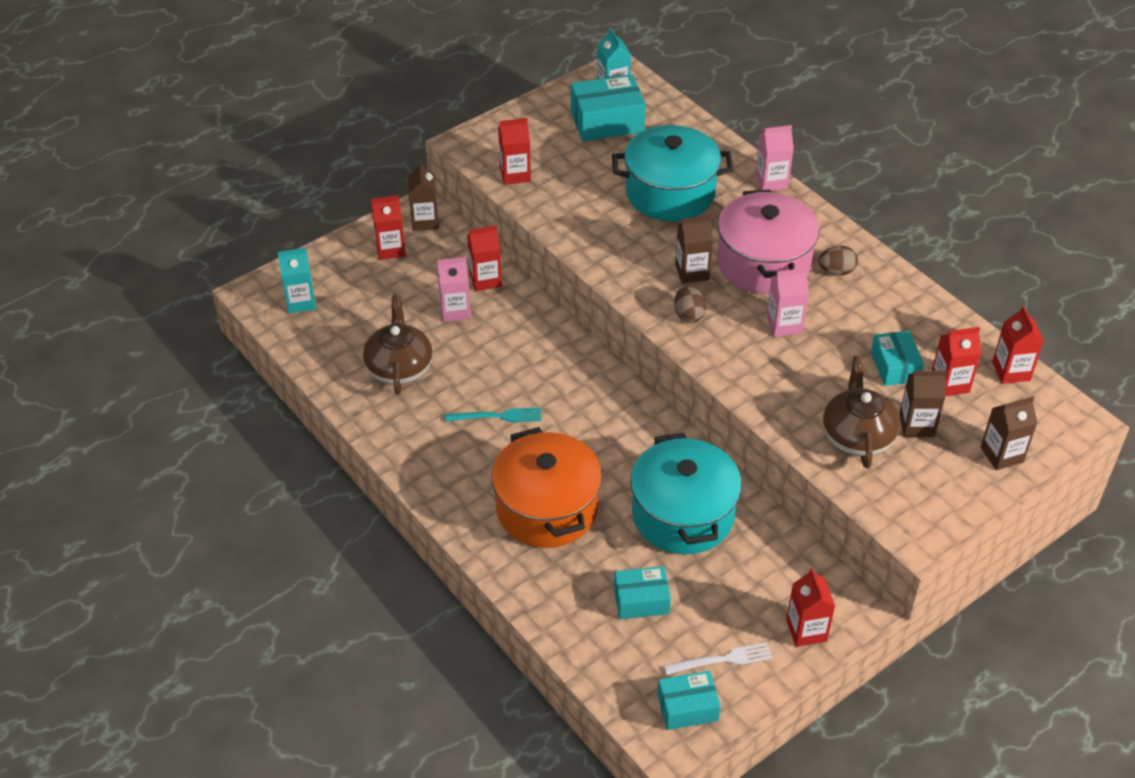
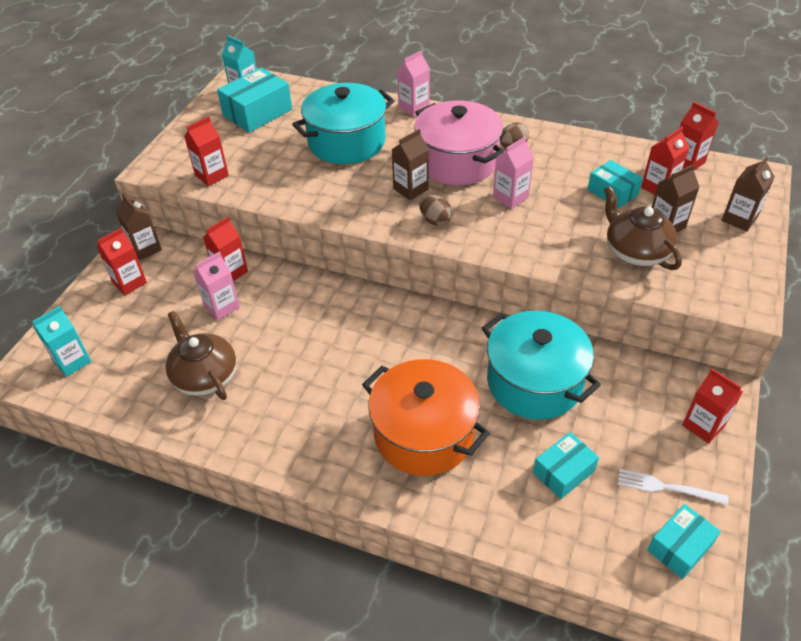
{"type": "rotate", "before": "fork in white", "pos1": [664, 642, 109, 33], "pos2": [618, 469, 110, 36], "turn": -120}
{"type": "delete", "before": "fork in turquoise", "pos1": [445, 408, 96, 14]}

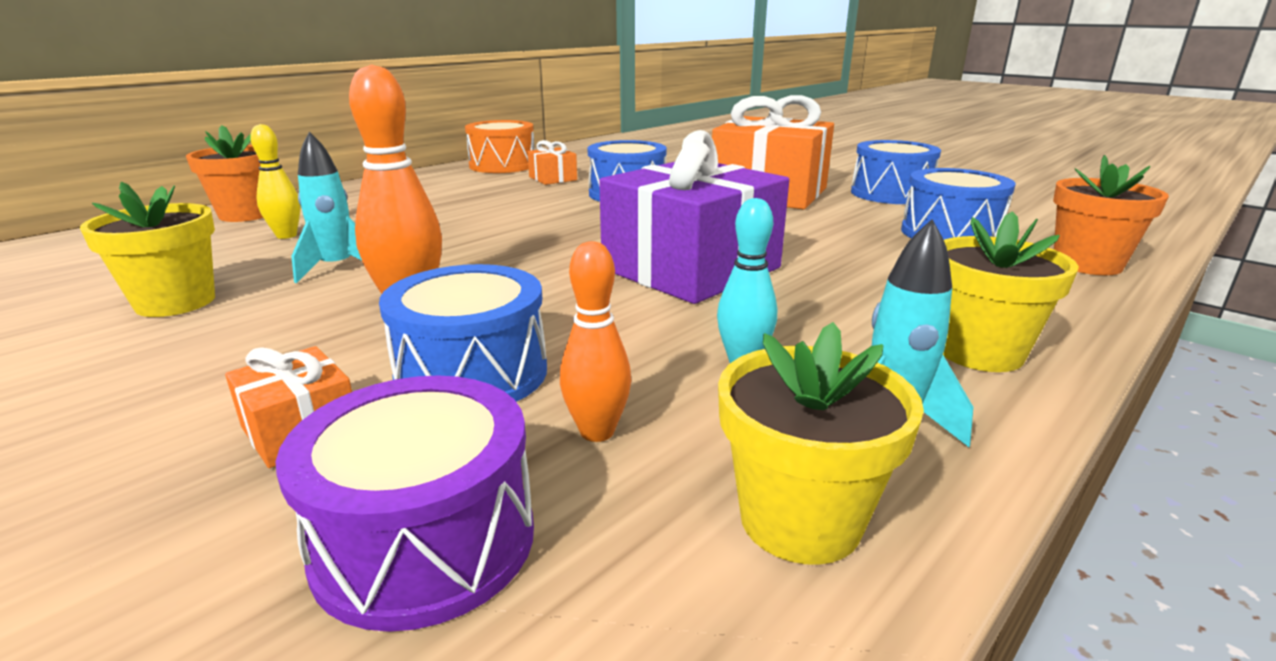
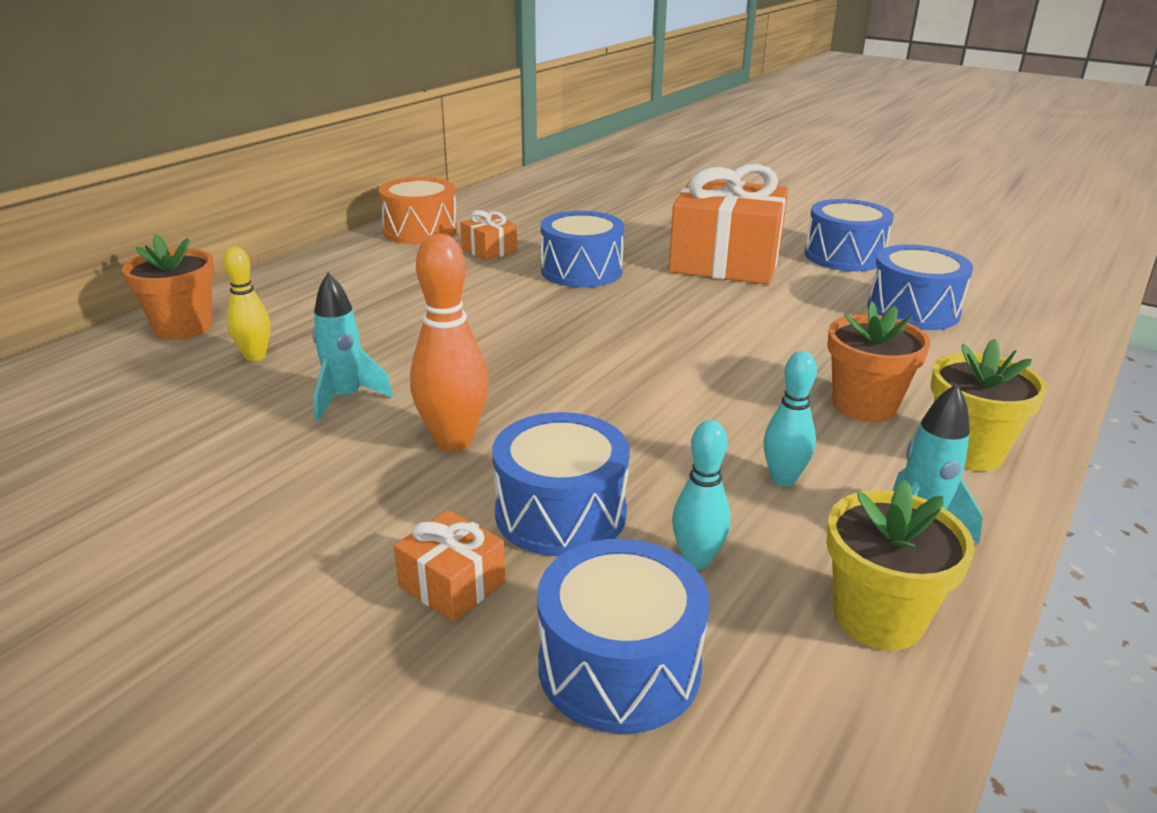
{"type": "recolor", "before": "drum in purple", "after": "drum in blue", "pos1": [276, 375, 258, 257], "pos2": [537, 539, 172, 195]}
{"type": "recolor", "before": "bowling pin in orange", "after": "bowling pin in turquoise", "pos1": [560, 241, 71, 201], "pos2": [672, 420, 58, 149]}
{"type": "move", "before": "flower pot in orange", "pos1": [1053, 155, 116, 120], "pos2": [827, 301, 104, 121]}
{"type": "delete", "before": "flower pot in yellow", "pos1": [80, 182, 135, 135]}
{"type": "delete", "before": "gift in purple", "pos1": [599, 130, 190, 174]}

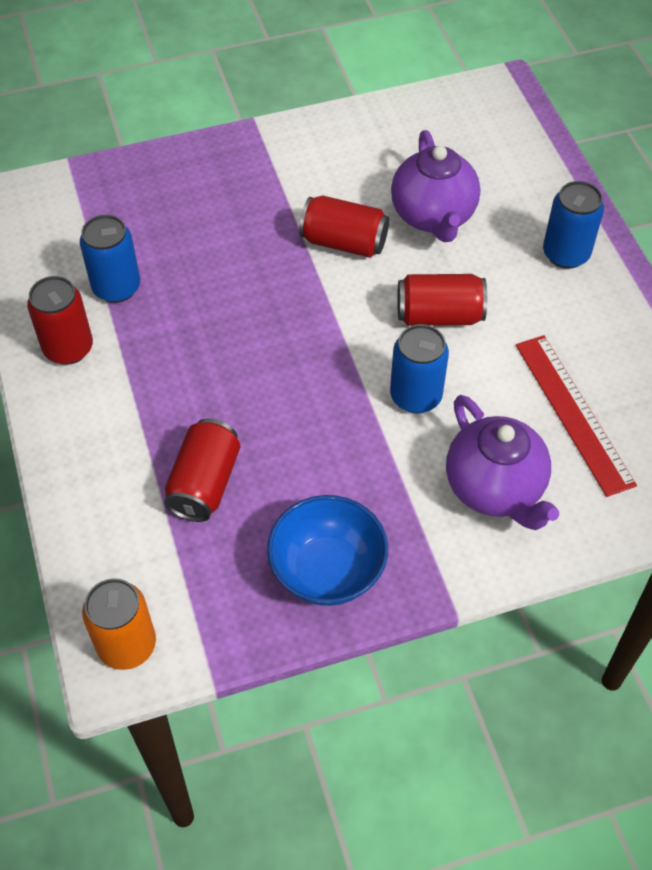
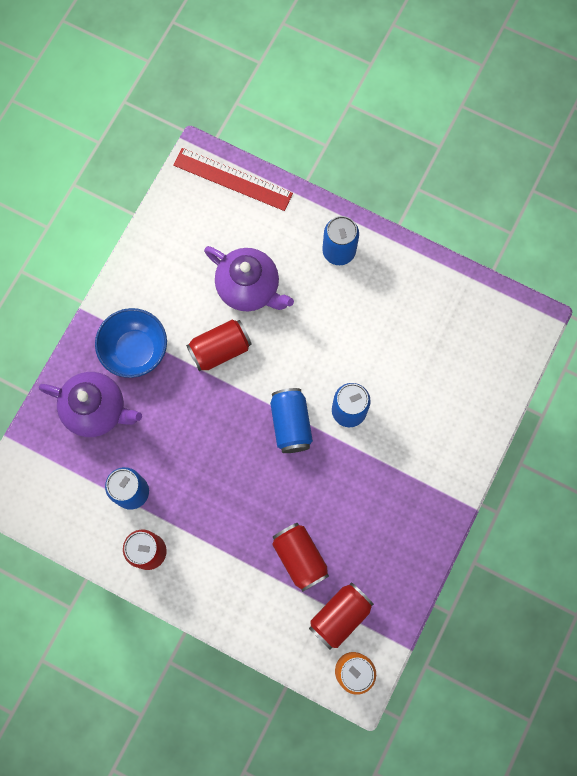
{"type": "move", "before": "teapot in purple", "pos1": [446, 395, 113, 135], "pos2": [39, 372, 103, 65]}
{"type": "move", "before": "bowl in blue", "pos1": [267, 495, 121, 111], "pos2": [95, 308, 72, 70]}
{"type": "move", "before": "ruler in red", "pos1": [516, 335, 121, 162], "pos2": [173, 148, 120, 63]}
{"type": "insert", "after": "can in blue", "pos2": [270, 388, 43, 65]}
{"type": "move", "before": "can in red", "pos1": [397, 274, 90, 52], "pos2": [309, 582, 65, 68]}

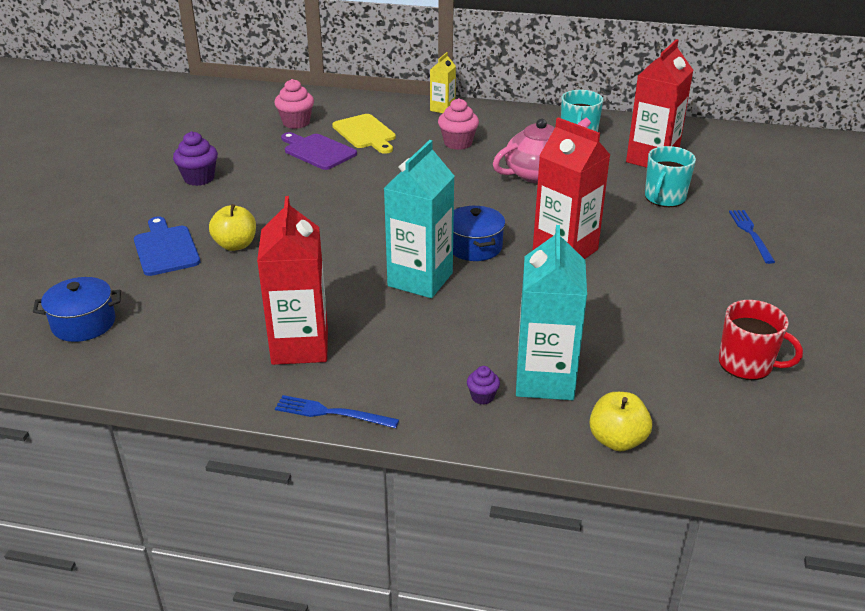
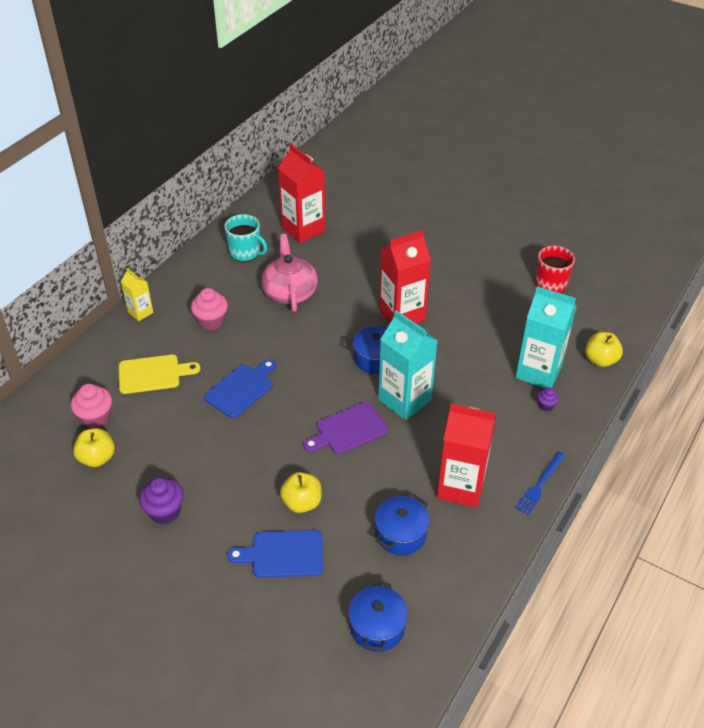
{"type": "insert", "after": "apple in yellow", "pos2": [73, 428, 42, 39]}
{"type": "insert", "after": "cutting board in blue", "pos2": [204, 359, 72, 59]}
{"type": "move", "before": "cutting board in purple", "pos1": [281, 132, 76, 38], "pos2": [303, 402, 85, 52]}
{"type": "insert", "after": "pot in blue", "pos2": [375, 495, 55, 60]}
{"type": "delete", "before": "mug in turquoise", "pos1": [645, 146, 51, 61]}
{"type": "delete", "before": "fork in blue", "pos1": [729, 210, 46, 54]}

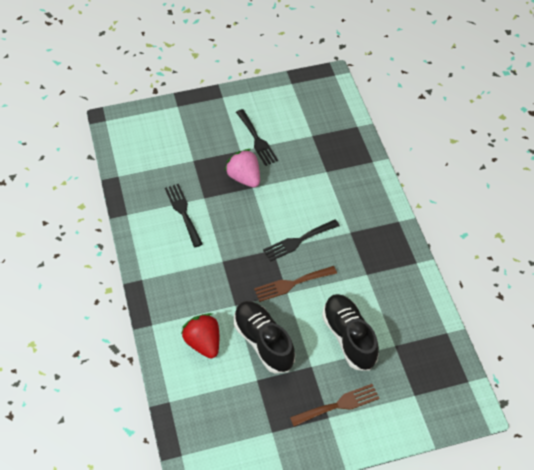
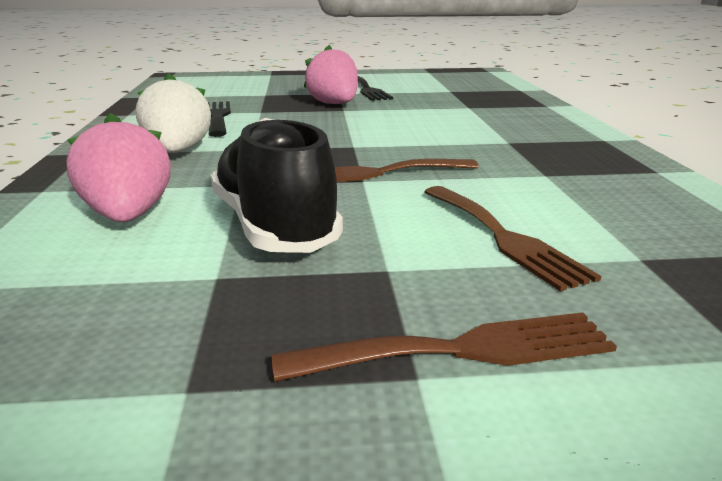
{"type": "recolor", "before": "strawberry in red", "after": "strawberry in pink", "pos1": [181, 313, 38, 46], "pos2": [67, 113, 104, 109]}
{"type": "insert", "after": "strawberry in white", "pos2": [136, 73, 75, 80]}
{"type": "replace", "before": "shoe in black", "after": "fork in brown", "pos1": [322, 294, 57, 77], "pos2": [424, 186, 177, 105]}
{"type": "delete", "before": "fork in black", "pos1": [263, 219, 77, 43]}

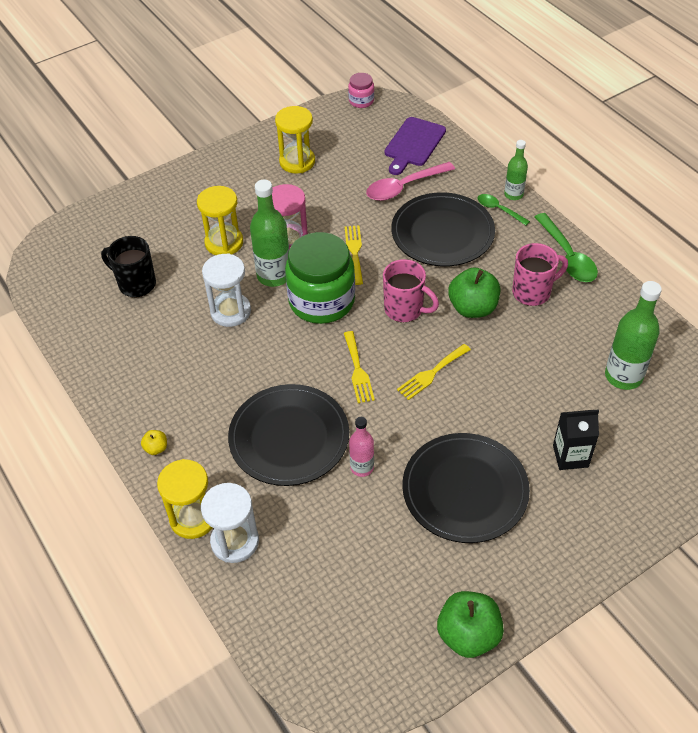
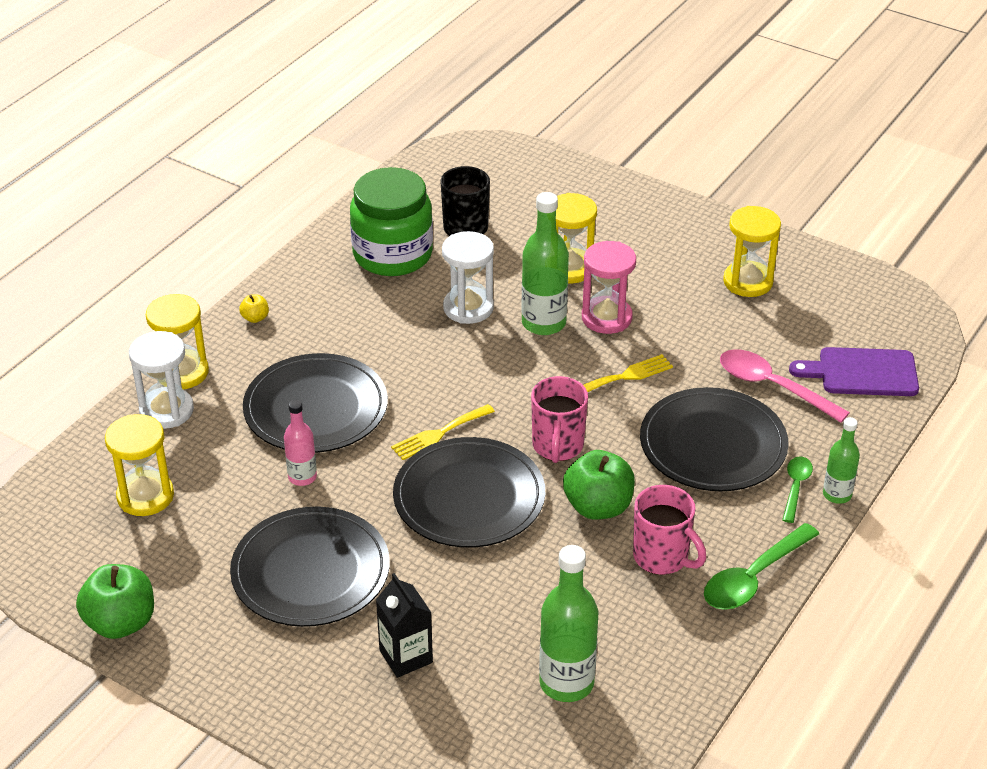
{"type": "insert", "after": "hourglass in yellow", "pos2": [105, 414, 69, 102]}
{"type": "move", "before": "jar in green", "pos1": [285, 232, 70, 92], "pos2": [350, 167, 83, 109]}
{"type": "replace", "before": "fork in yellow", "after": "plate in black", "pos1": [397, 344, 74, 56], "pos2": [393, 437, 152, 111]}
{"type": "delete", "before": "jar in pink", "pos1": [348, 73, 26, 35]}

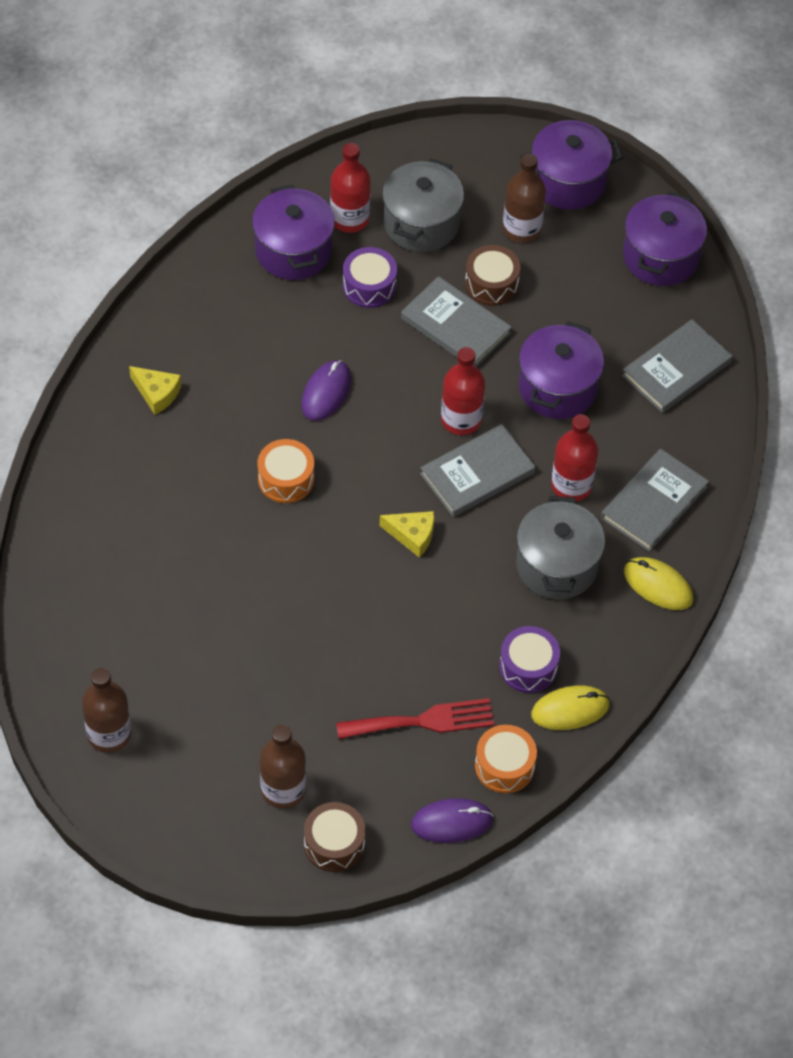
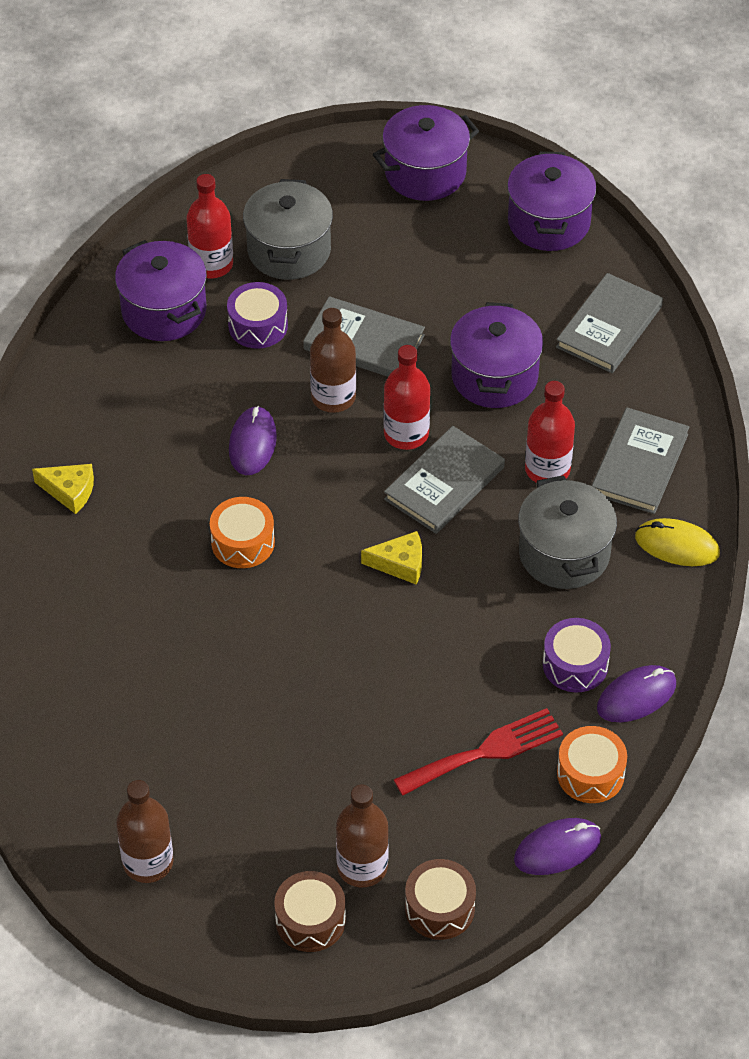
{"type": "move", "before": "drum in brown", "pos1": [465, 245, 56, 61], "pos2": [274, 871, 72, 81]}
{"type": "move", "before": "bottle in brown", "pos1": [503, 153, 43, 90], "pos2": [310, 308, 46, 105]}
{"type": "recolor", "before": "mouse in yellow", "after": "mouse in purple", "pos1": [531, 685, 79, 45], "pos2": [597, 665, 79, 57]}

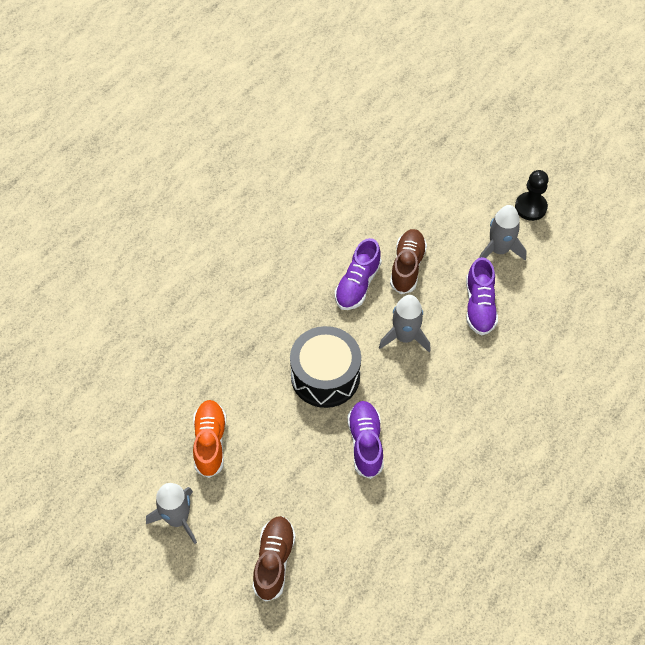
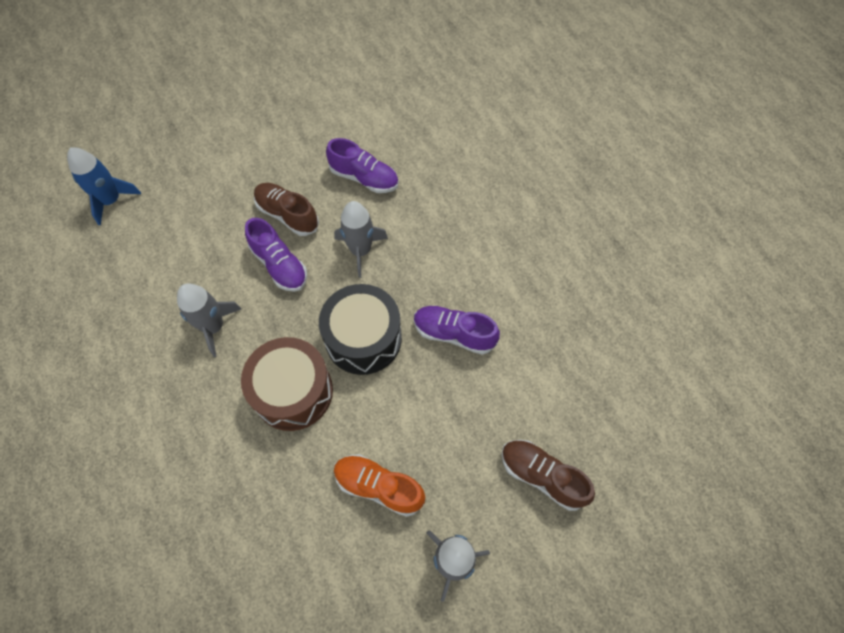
{"type": "insert", "after": "rocket in blue", "pos2": [67, 147, 74, 78]}
{"type": "move", "before": "rocket in grey", "pos1": [479, 205, 48, 55], "pos2": [177, 283, 64, 74]}
{"type": "insert", "after": "drum in brown", "pos2": [241, 337, 92, 94]}
{"type": "delete", "before": "pawn in black", "pos1": [515, 170, 34, 51]}

